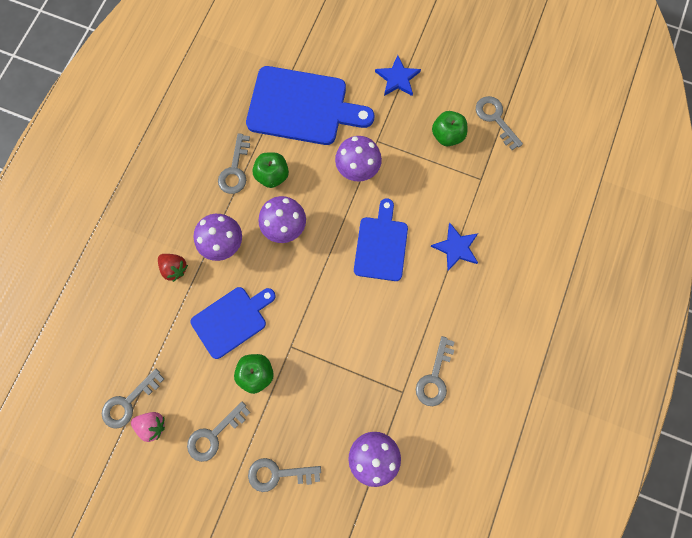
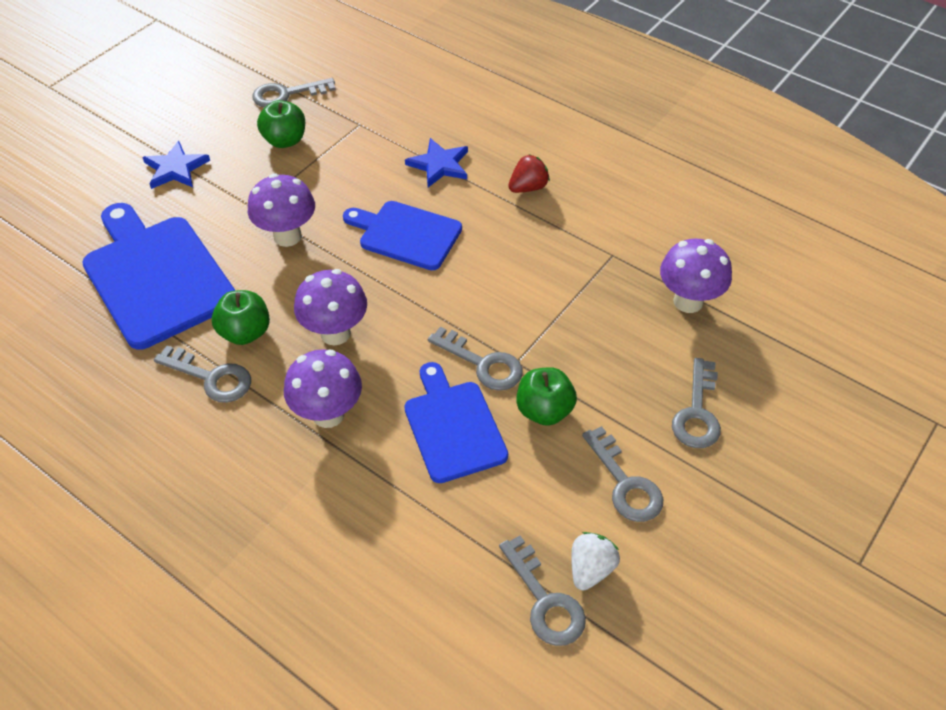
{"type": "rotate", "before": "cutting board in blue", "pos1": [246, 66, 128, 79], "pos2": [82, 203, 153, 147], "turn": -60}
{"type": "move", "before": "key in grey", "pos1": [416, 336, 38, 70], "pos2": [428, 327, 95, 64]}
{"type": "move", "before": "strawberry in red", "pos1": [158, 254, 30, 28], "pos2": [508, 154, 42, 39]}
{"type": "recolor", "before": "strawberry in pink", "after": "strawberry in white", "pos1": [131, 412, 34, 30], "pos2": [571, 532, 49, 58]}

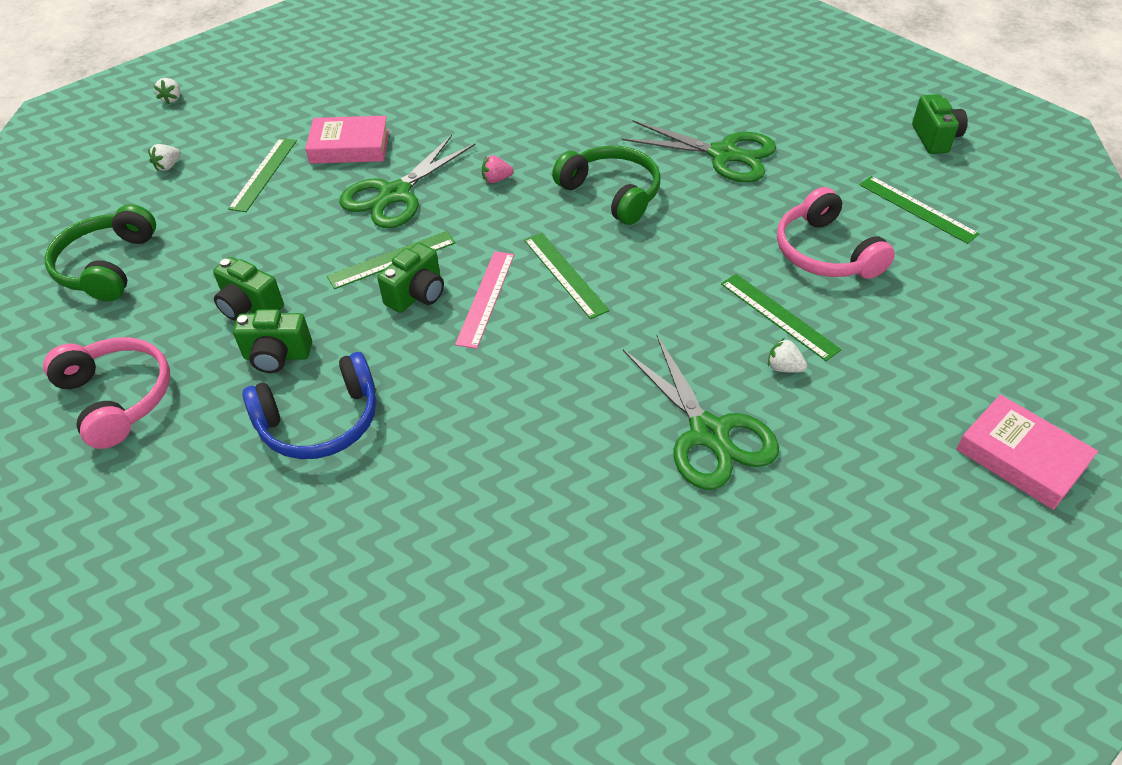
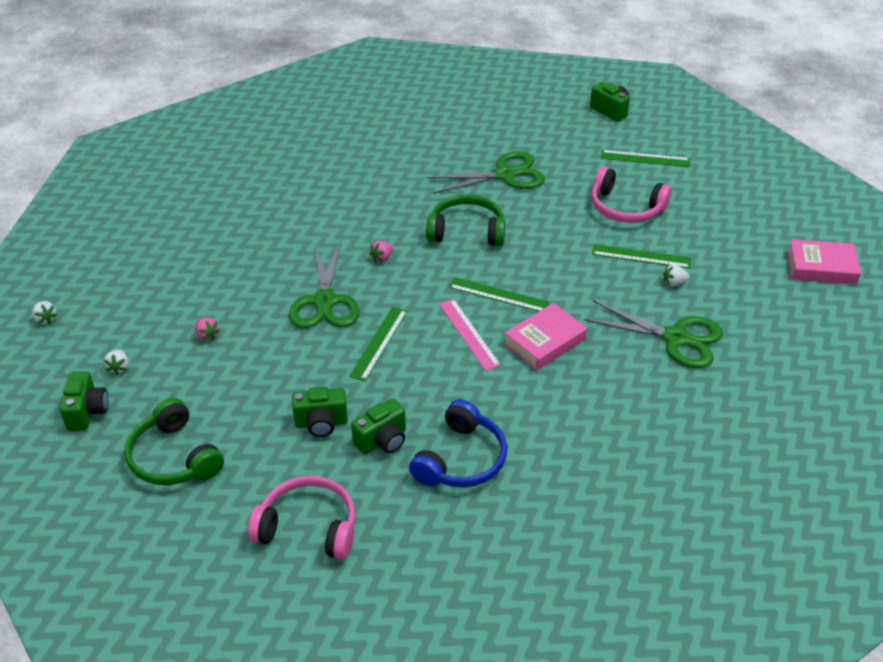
{"type": "move", "before": "camera in green", "pos1": [377, 243, 67, 70], "pos2": [60, 371, 49, 60]}
{"type": "replace", "before": "ruler in green", "after": "strawberry in pink", "pos1": [228, 138, 69, 74], "pos2": [195, 317, 25, 24]}
{"type": "move", "before": "book in pink", "pos1": [305, 116, 84, 48], "pos2": [504, 303, 83, 67]}

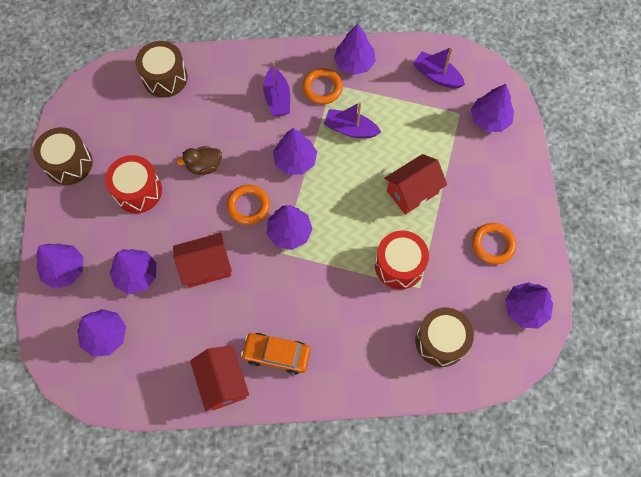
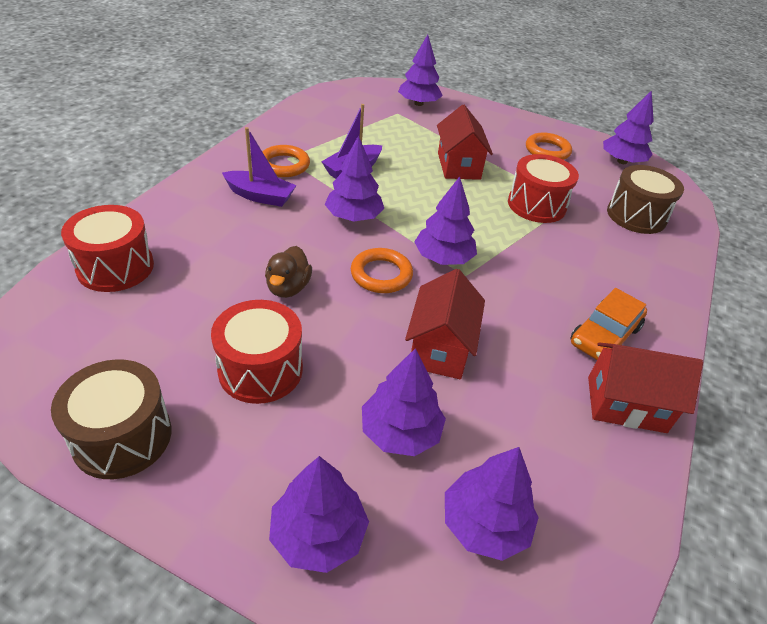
{"type": "recolor", "before": "drum in brown", "after": "drum in red", "pos1": [136, 41, 52, 57], "pos2": [61, 205, 93, 87]}
{"type": "delete", "before": "tree in purple", "pos1": [334, 24, 42, 51]}
{"type": "delete", "before": "boat in purple", "pos1": [413, 47, 52, 41]}

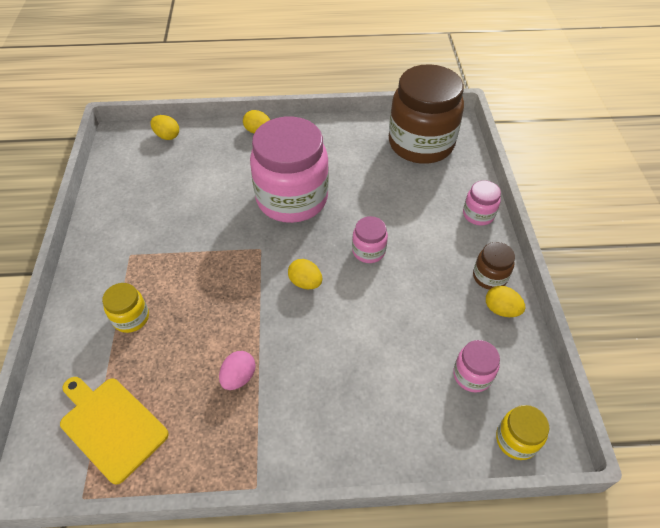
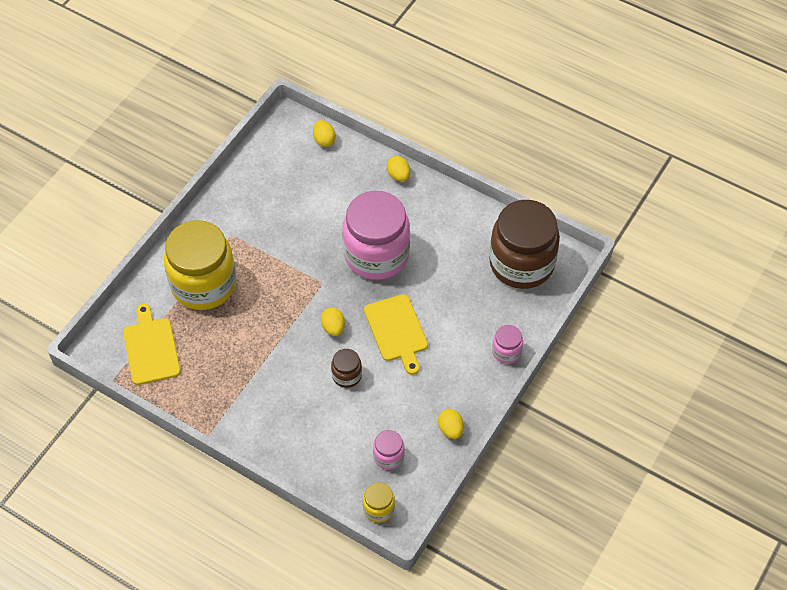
{"type": "resize", "before": "jar in yellow", "pos1": [102, 283, 47, 50], "pos2": [164, 220, 72, 90], "scale": 2.3}
{"type": "move", "before": "jar in brown", "pos1": [473, 242, 42, 48], "pos2": [331, 349, 31, 39]}
{"type": "replace", "before": "jar in pink", "after": "cutting board in yellow", "pos1": [352, 216, 36, 47], "pos2": [364, 294, 64, 81]}
{"type": "delete", "before": "egg in pink", "pos1": [219, 351, 37, 39]}

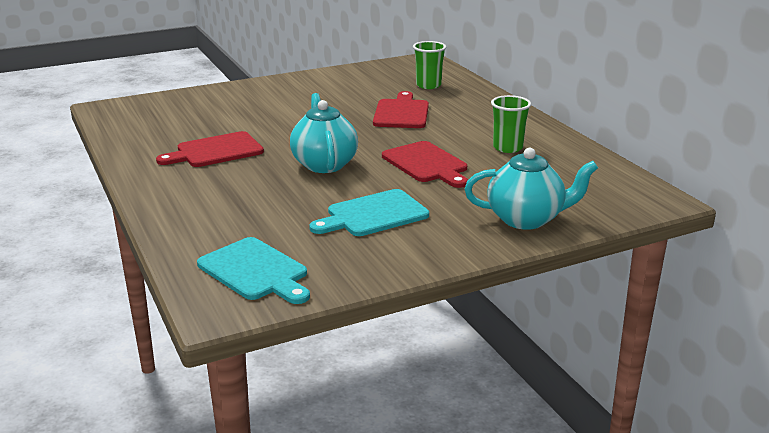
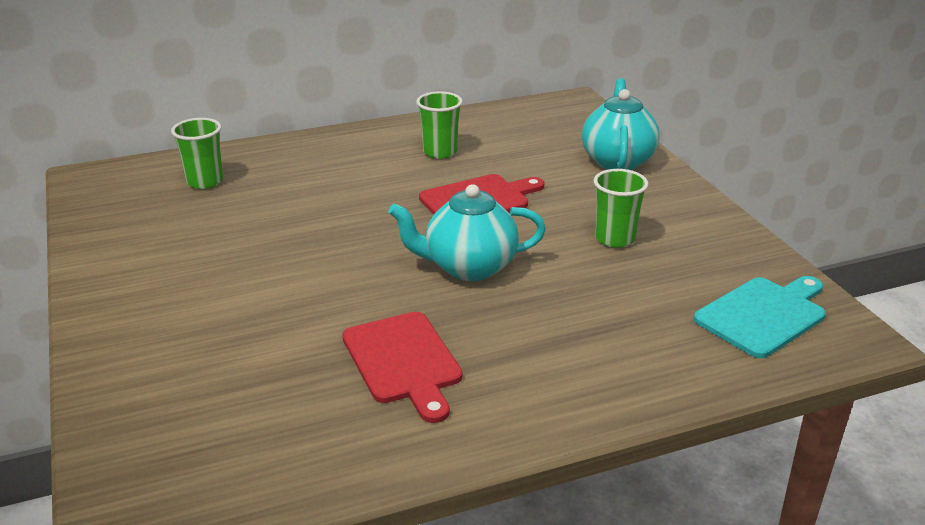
{"type": "replace", "before": "cutting board in turquoise", "after": "cup in green", "pos1": [309, 189, 120, 47], "pos2": [594, 169, 54, 79]}
{"type": "delete", "before": "cutting board in red", "pos1": [373, 91, 56, 37]}

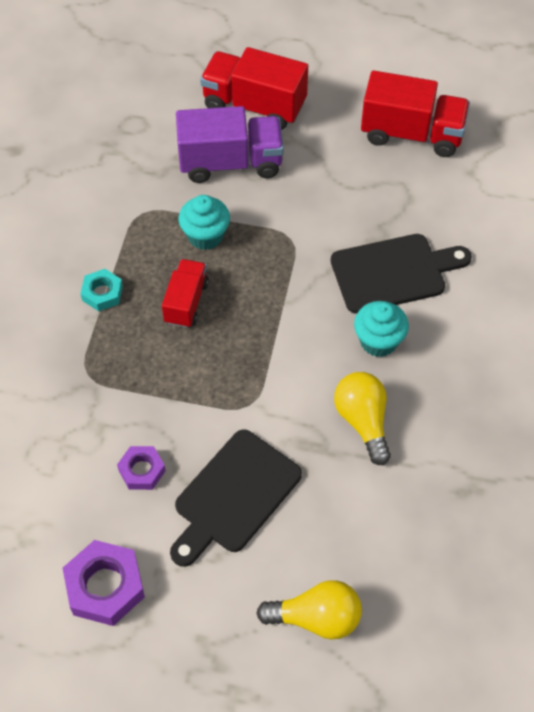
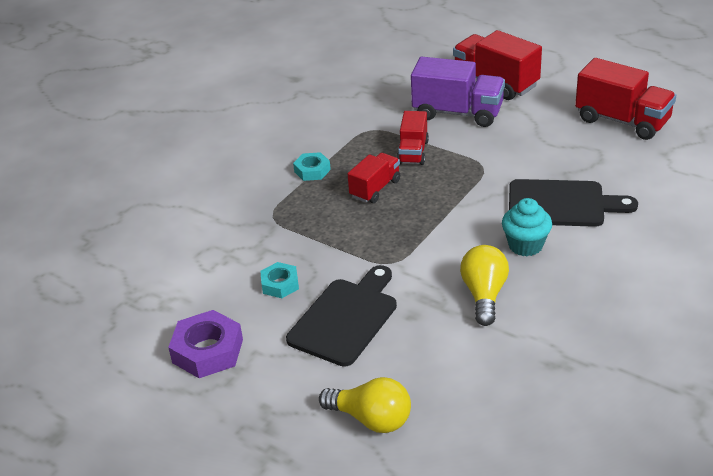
{"type": "recolor", "before": "nut in purple", "after": "nut in turquoise", "pos1": [117, 446, 49, 44], "pos2": [260, 262, 39, 36]}
{"type": "rotate", "before": "cutting board in black", "pos1": [170, 429, 132, 138], "pos2": [286, 265, 111, 102], "turn": 150}
{"type": "replace", "before": "cupcake in turquoise", "after": "truck in red", "pos1": [179, 195, 51, 55], "pos2": [397, 111, 32, 54]}

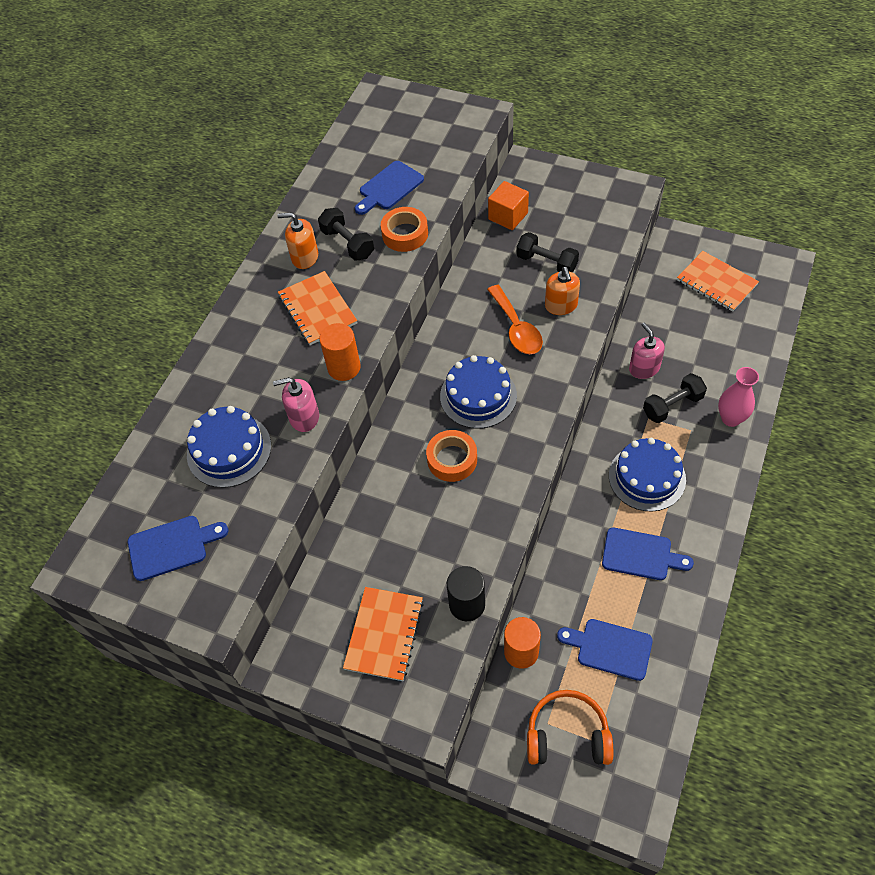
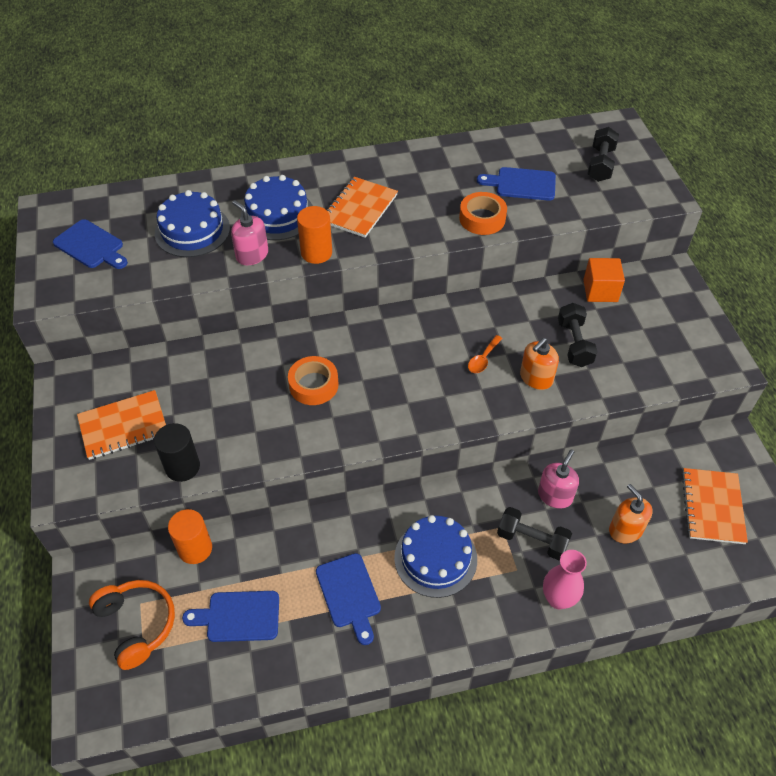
{"type": "rotate", "before": "cutting board in blue", "pos1": [557, 619, 96, 62], "pos2": [182, 591, 97, 51], "turn": -75}
{"type": "move", "before": "cake in blue", "pos1": [440, 355, 77, 74], "pos2": [241, 175, 72, 65]}
{"type": "resize", "before": "spoon in orange", "pos1": [487, 285, 56, 69], "pos2": [468, 335, 35, 38], "scale": 0.56}
{"type": "move", "before": "dumbbell in black", "pos1": [318, 208, 56, 53], "pos2": [587, 127, 32, 55]}
{"type": "move", "before": "soap dispenser in orange", "pos1": [277, 212, 41, 57], "pos2": [609, 484, 44, 59]}

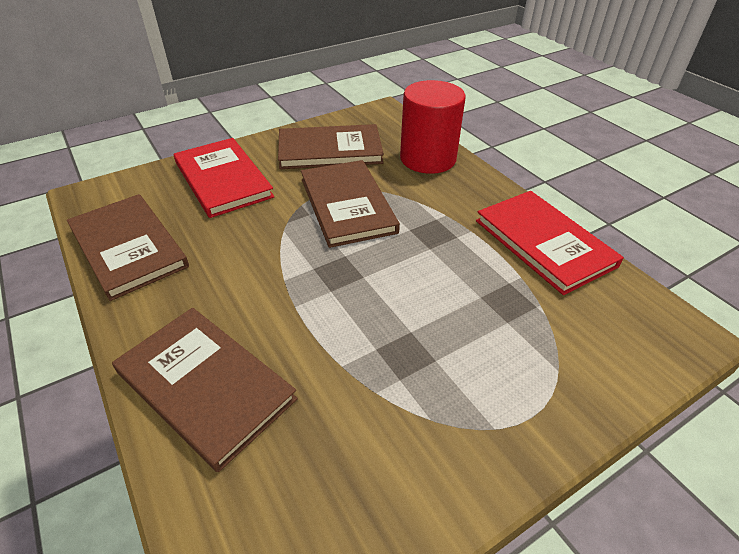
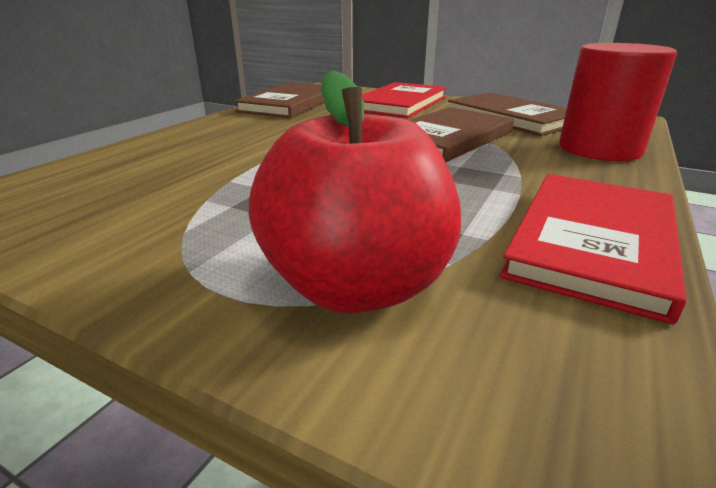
{"type": "insert", "after": "apple in red", "pos2": [249, 70, 212, 244]}
{"type": "delete", "before": "book in brown", "pos1": [112, 308, 186, 164]}

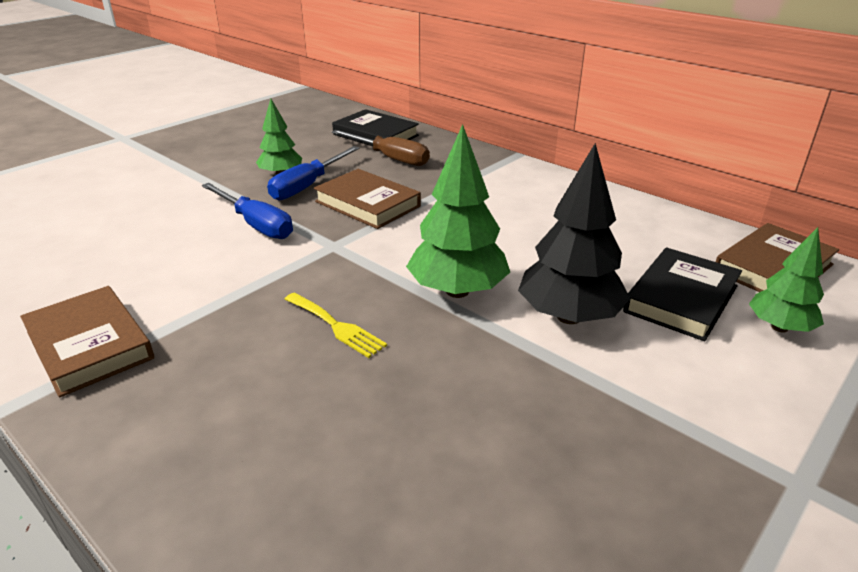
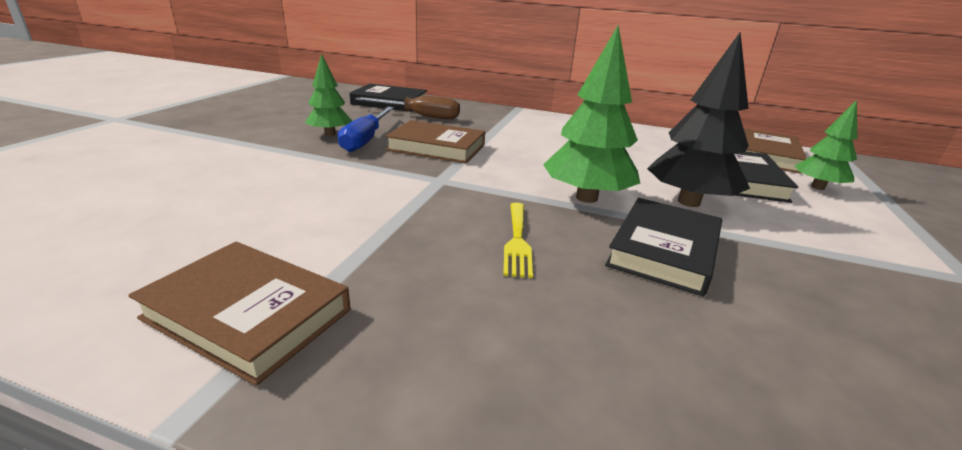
{"type": "rotate", "before": "fork in yellow", "pos1": [285, 292, 102, 66], "pos2": [503, 203, 30, 75], "turn": 75}
{"type": "insert", "after": "book in black", "pos2": [605, 198, 117, 98]}
{"type": "delete", "before": "screwdriver in blue", "pos1": [202, 183, 91, 56]}

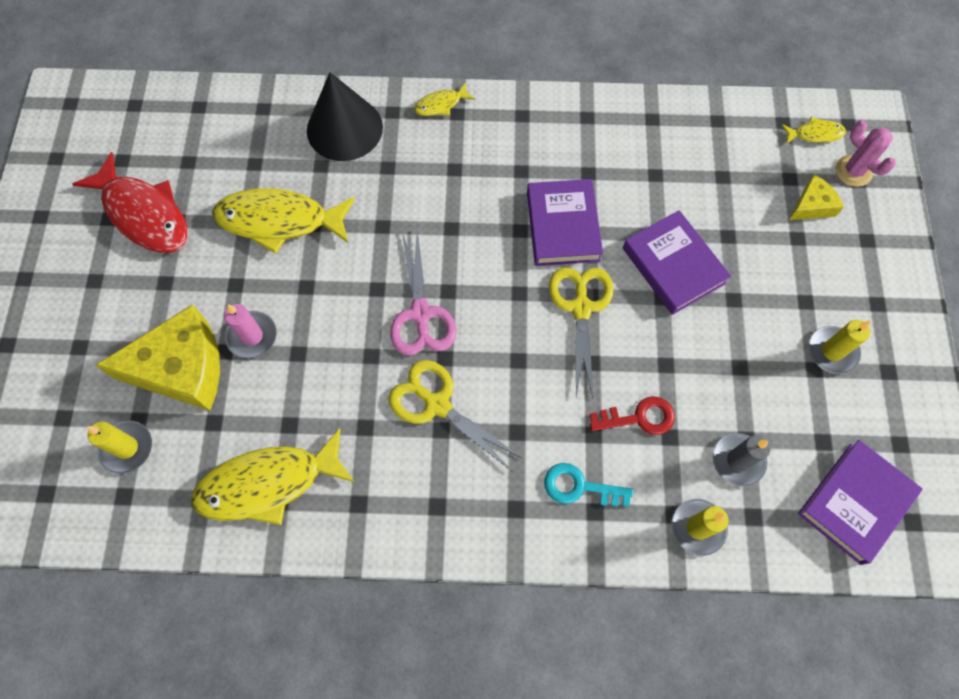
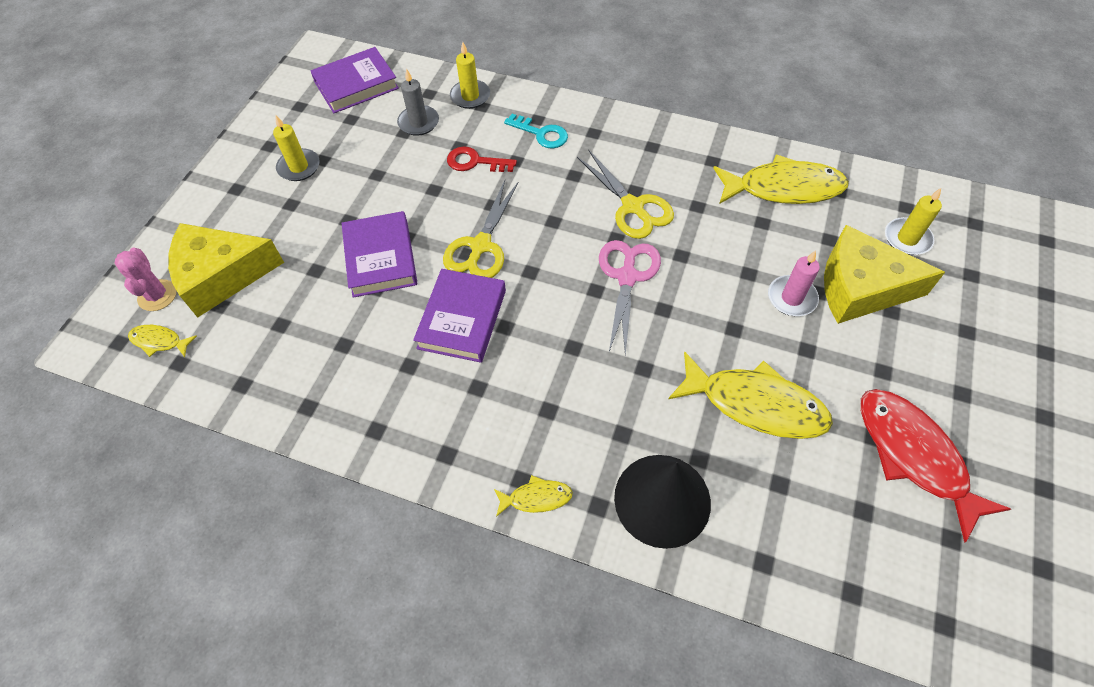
{"type": "resize", "before": "cheese in yellow", "pos1": [789, 175, 55, 45], "pos2": [168, 223, 116, 95], "scale": 2.04}

